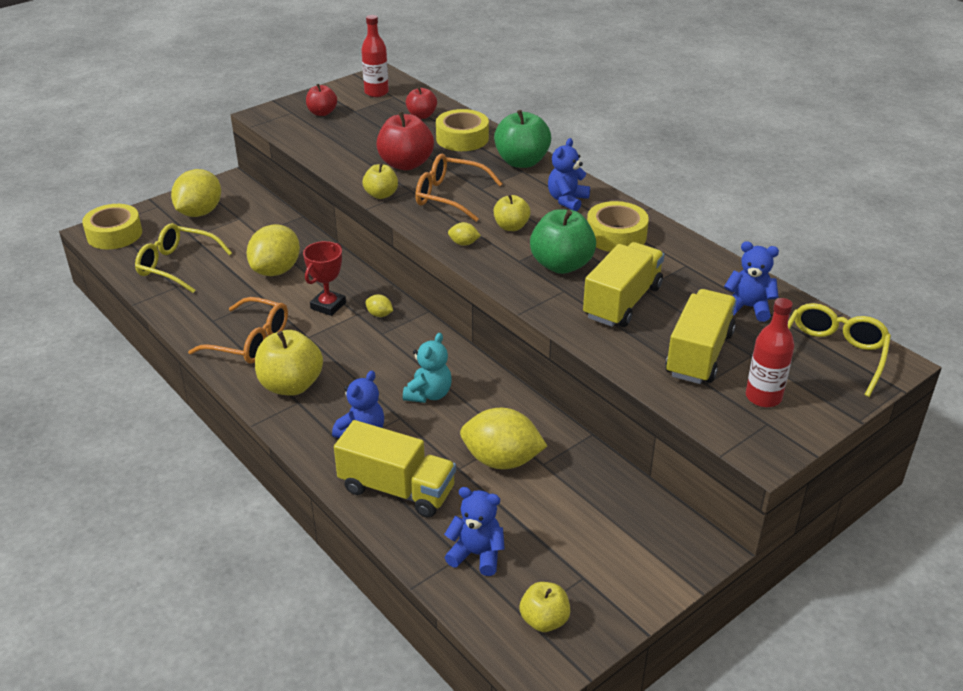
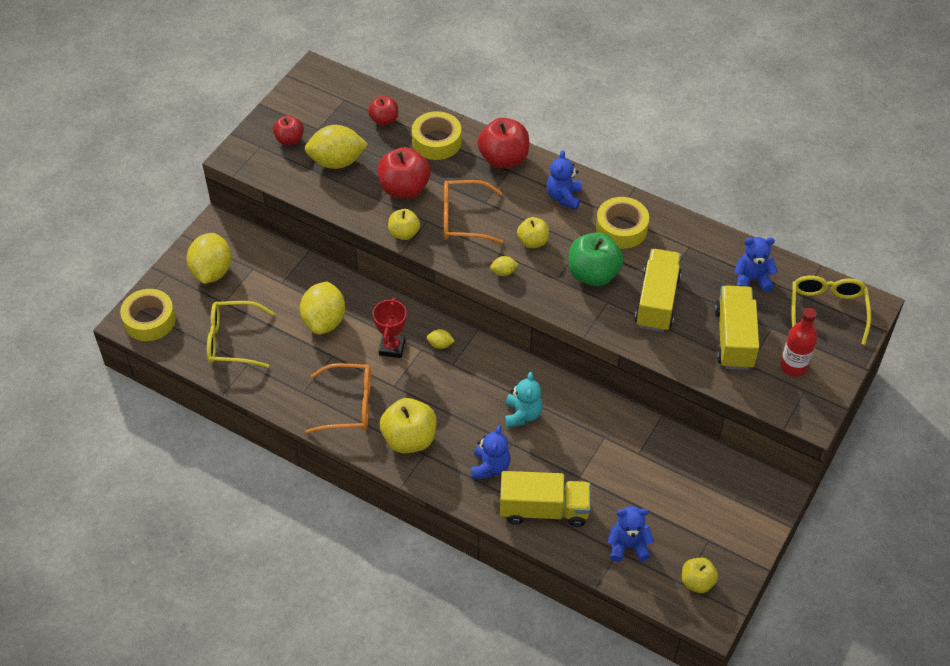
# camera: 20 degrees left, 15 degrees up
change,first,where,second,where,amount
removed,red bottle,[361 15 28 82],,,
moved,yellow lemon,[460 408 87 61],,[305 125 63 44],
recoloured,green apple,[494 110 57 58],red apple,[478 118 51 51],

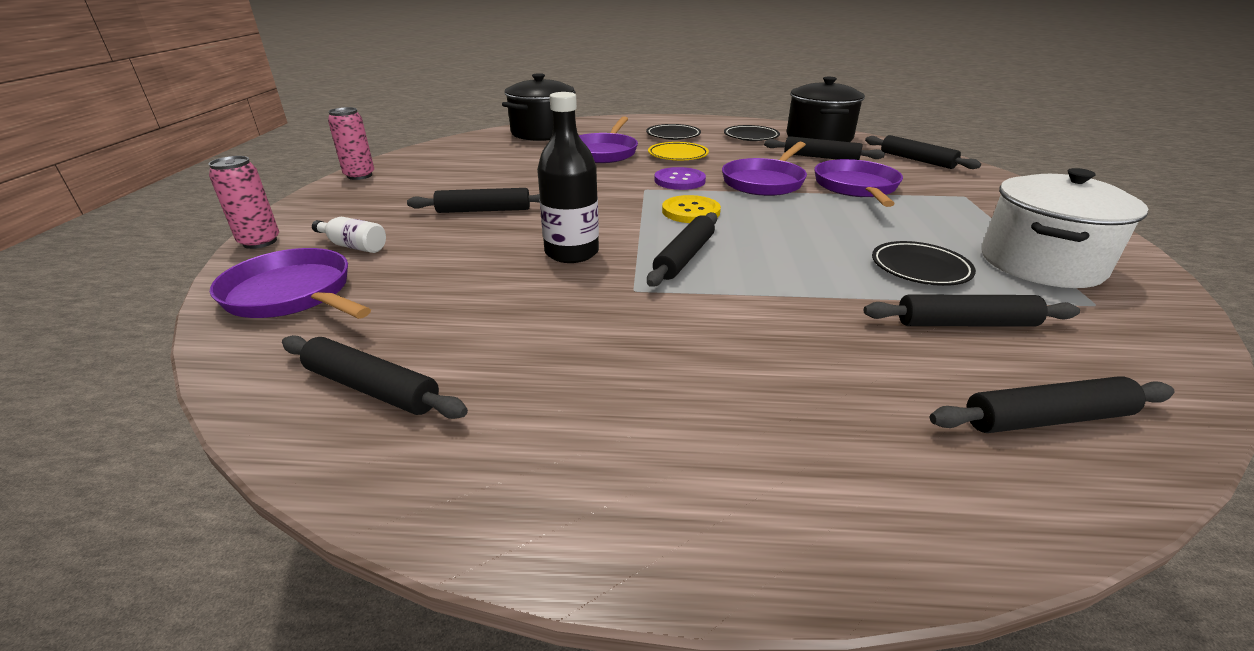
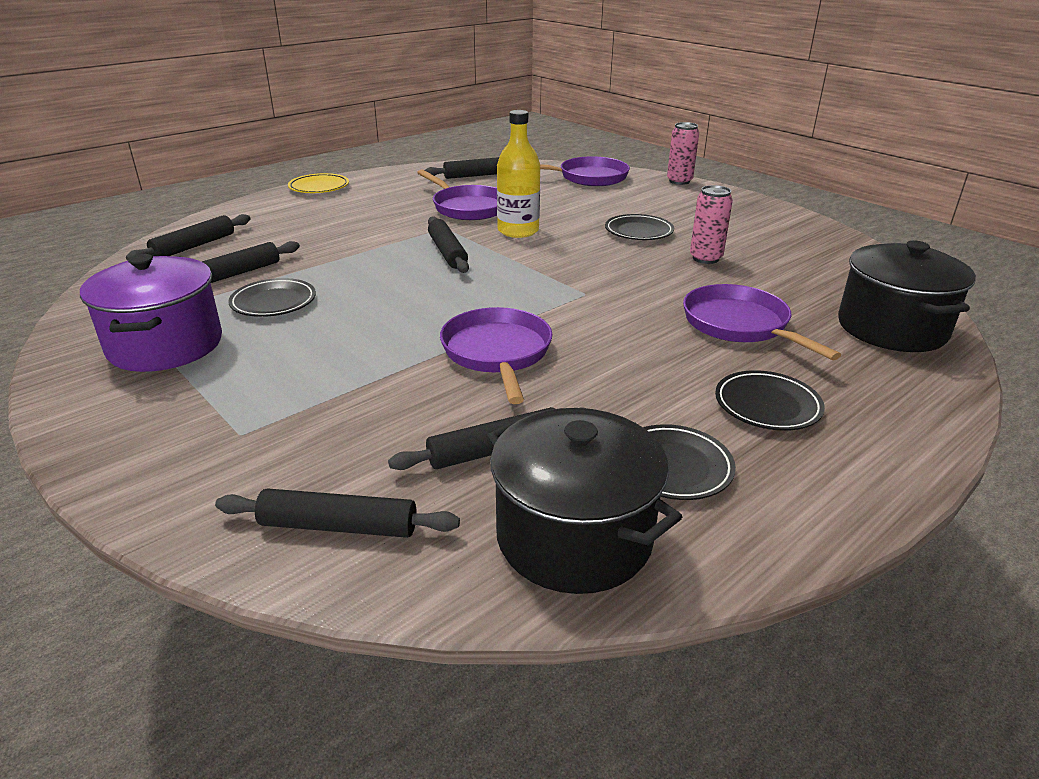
# camera: 135 degrees right, 0 degrees up
change,first,where,second,where,amount
removed,white bottle,[312 217 74 36],,,
moved,pink can,[328 107 46 73],,[690 185 43 79],
replaced,black rolling pin,[407 188 133 25],black plate,[605 214 69 26],
recoloured,black bottle,[537 92 62 171],yellow bottle,[497 110 43 128],
moved,yellow plate,[648 142 61 19],,[288 173 61 20],
removed,purple button,[654 167 52 23],,,
removed,yellow button,[662 195 59 28],,,
moved,purple pan,[814 159 89 48],,[417 170 80 50],
recoloured,white pot,[982 168 166 120],purple pot,[80 254 142 118],

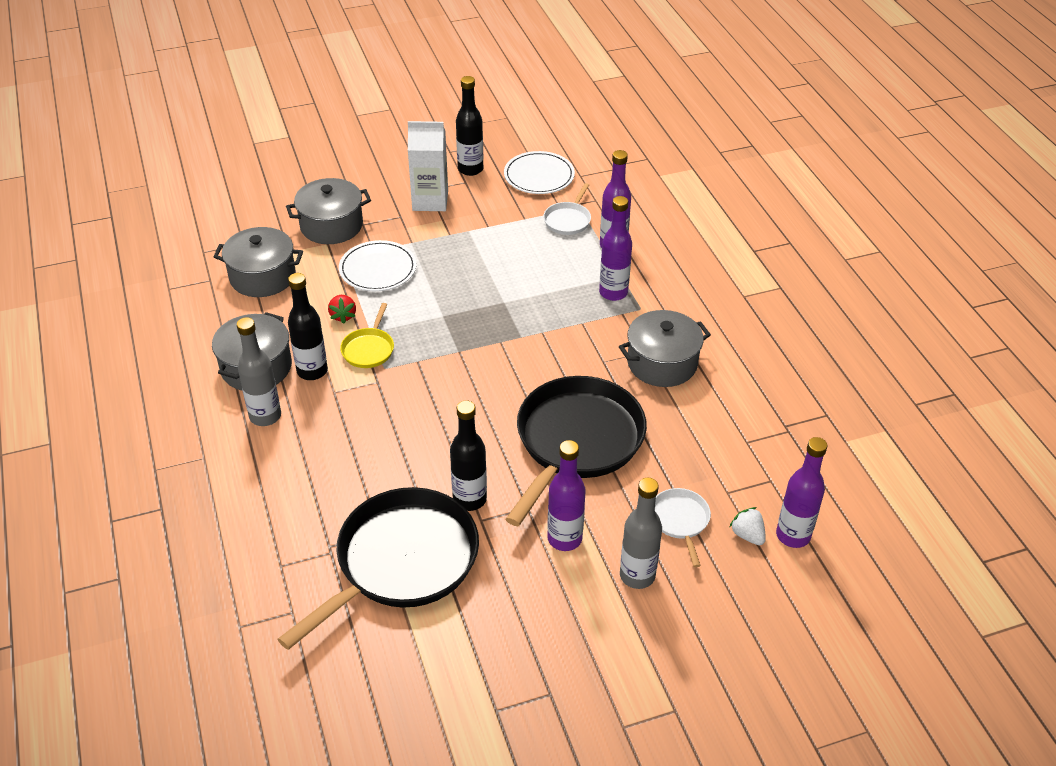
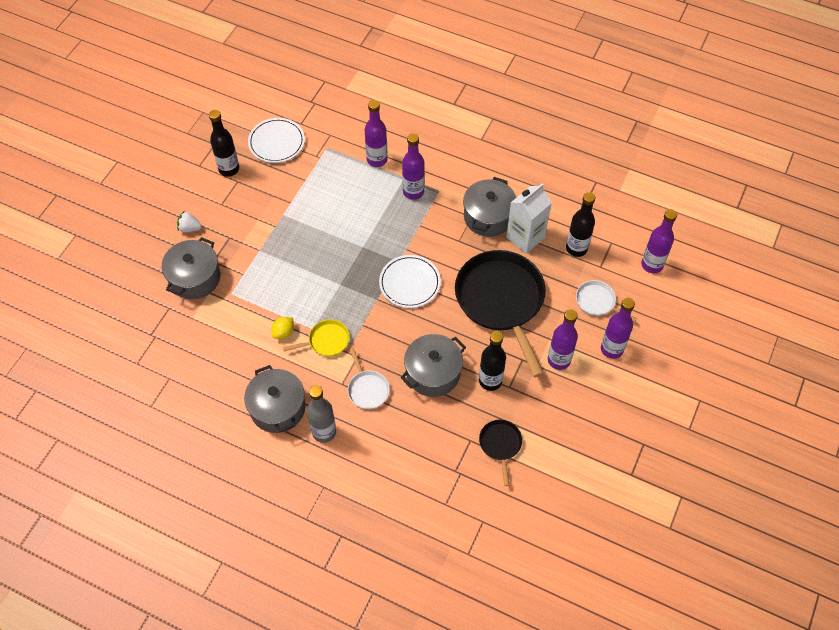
# camera: 45 degrees left, 15 degrees up
change,first,where,second,where,amount
moved,grey pot,[214 227 89 70],,[401 334 65 63],
resized,black pan,[277 487 202 163],,[479 420 43 66],x0.44
moved,black bottle,[288 273 40 107],,[566 192 29 65],
replaced,red strawberry,[328 295 28 29],yellow lemon,[271 317 23 22],
moved,white plate,[339 240 77 51],,[379 255 62 53],
turned,yellow pan,[340 303 54 65],,[283 319 67 37],75 degrees counterclockwise
moved,white carton,[408 121 40 90],,[506 183 46 71],
moved,white pan,[543 183 48 52],,[348 348 42 61],
recoloured,grey bottle,[620 478 42 111],purple bottle,[601 298 34 61],
moved,white strawberry,[730 507 36 38],,[177 211 25 21],

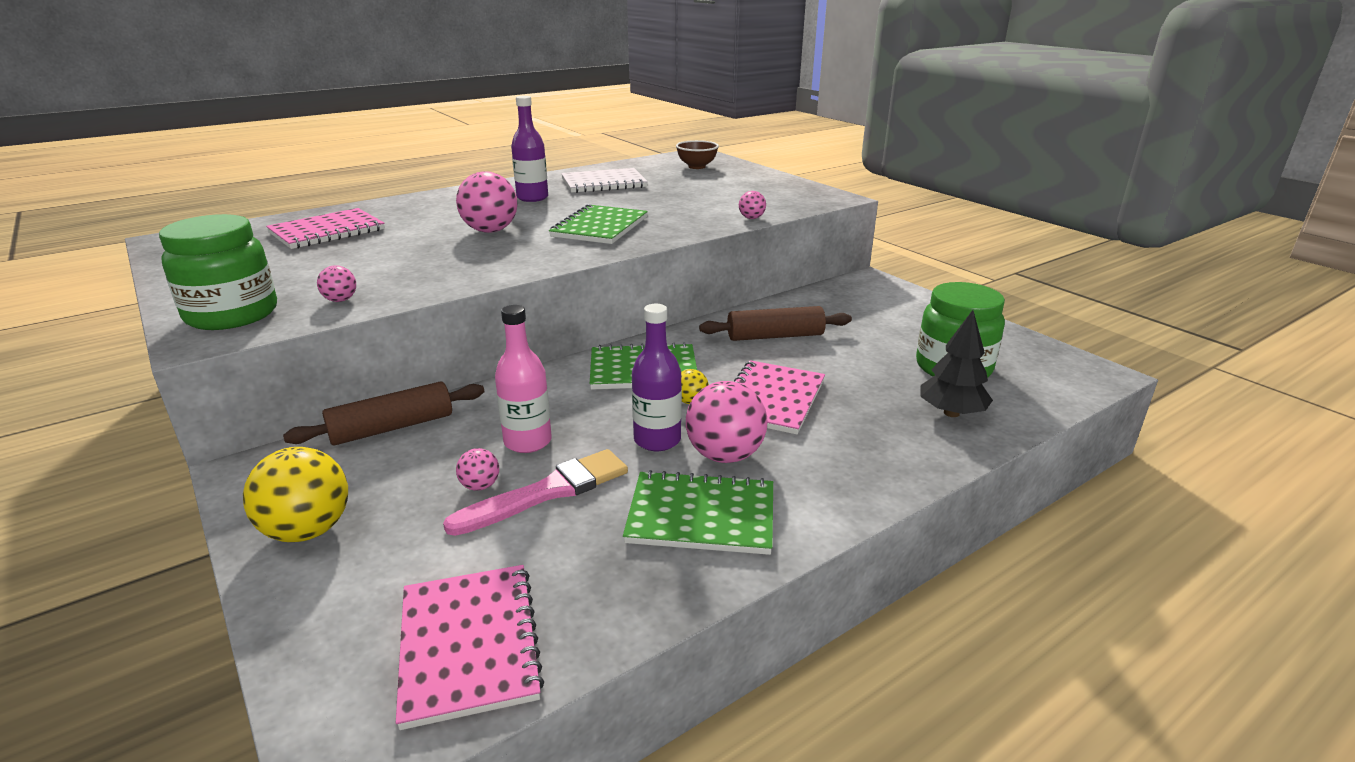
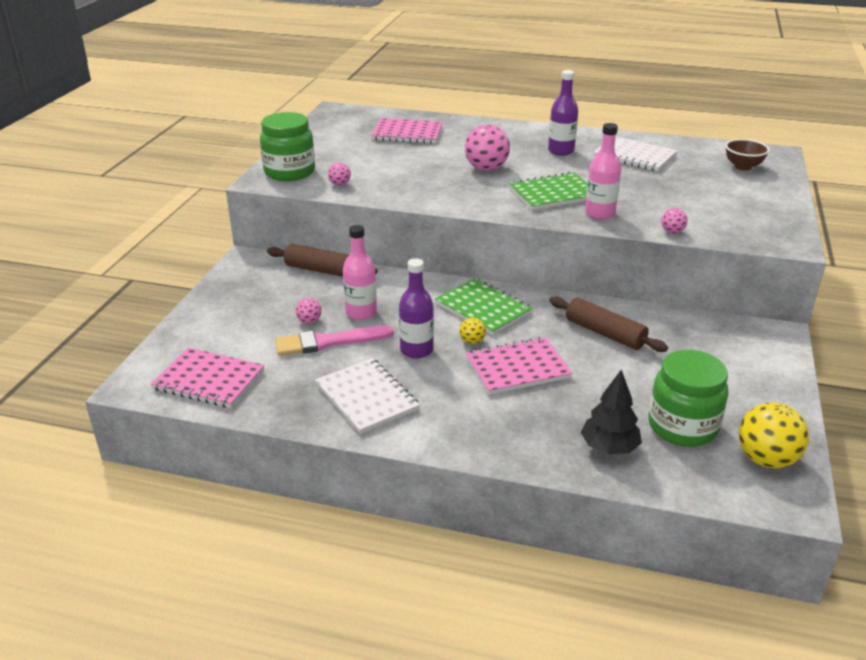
# camera: 50 degrees right, 5 degrees up
change,first,where,second,where,amount
moved,yellow ball,[243 447 105 95],,[739 402 70 67],
turned,pink notebook,[396 565 148 165],,[151 347 114 61],75 degrees clockwise
turned,pink brush,[443 449 185 87],,[275 326 119 30],150 degrees clockwise
recoloured,green notebook,[623 470 150 85],white notebook,[315 358 105 76],
removed,pink ball,[686 381 81 82],,,
added,,,pink bottle,[585 123 36 97],

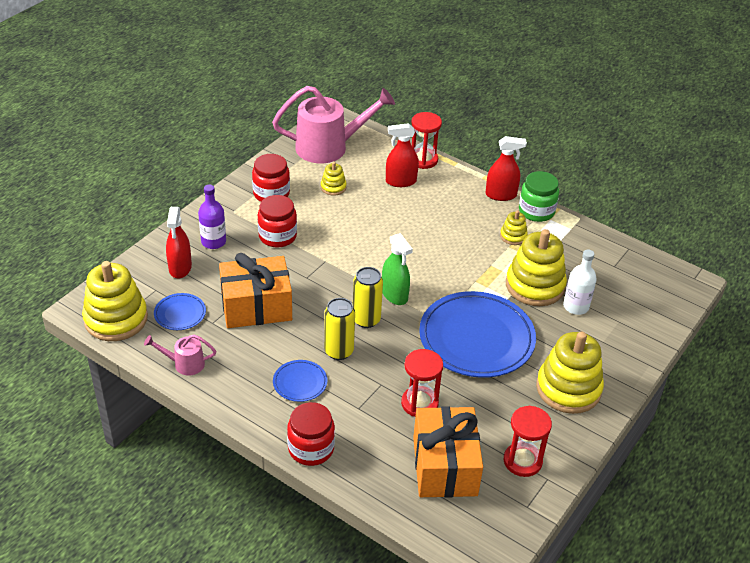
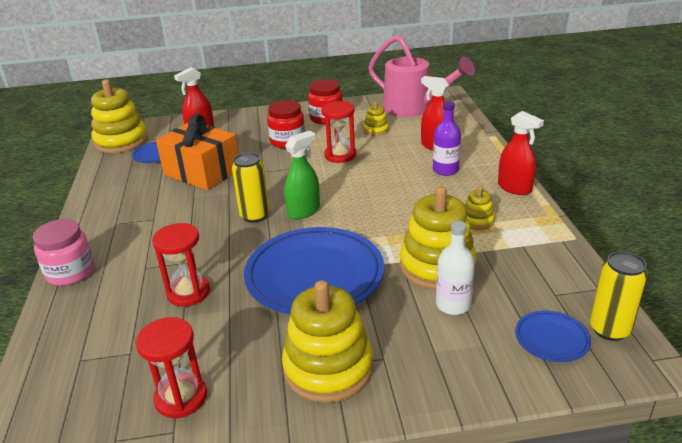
# camera: 50 degrees right, 10 degrees down
change,first,where,second,where,amount
removed,pink watering can,[144 334 72 42],,,
moved,purple bottle,[198 185 28 64],,[433 101 28 75],
moved,blue plate,[273 360 55 42],,[515 310 76 52],
recoloured,red jar,[287 402 48 64],pink jar,[33 219 61 67],
moved,yellow can,[324 298 31 62],,[590 251 58 90],
turned,green spray bottle,[382 233 31 72],,[284 131 36 88],150 degrees counterclockwise
moved,red hourglass,[411 112 31 57],,[321 101 35 62],
removed,orange gift,[413 406 70 92],,,
removed,green jar,[519 171 40 51],,,

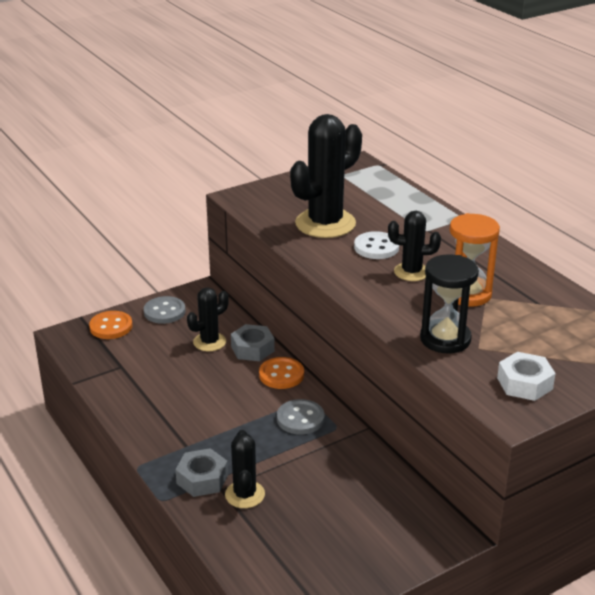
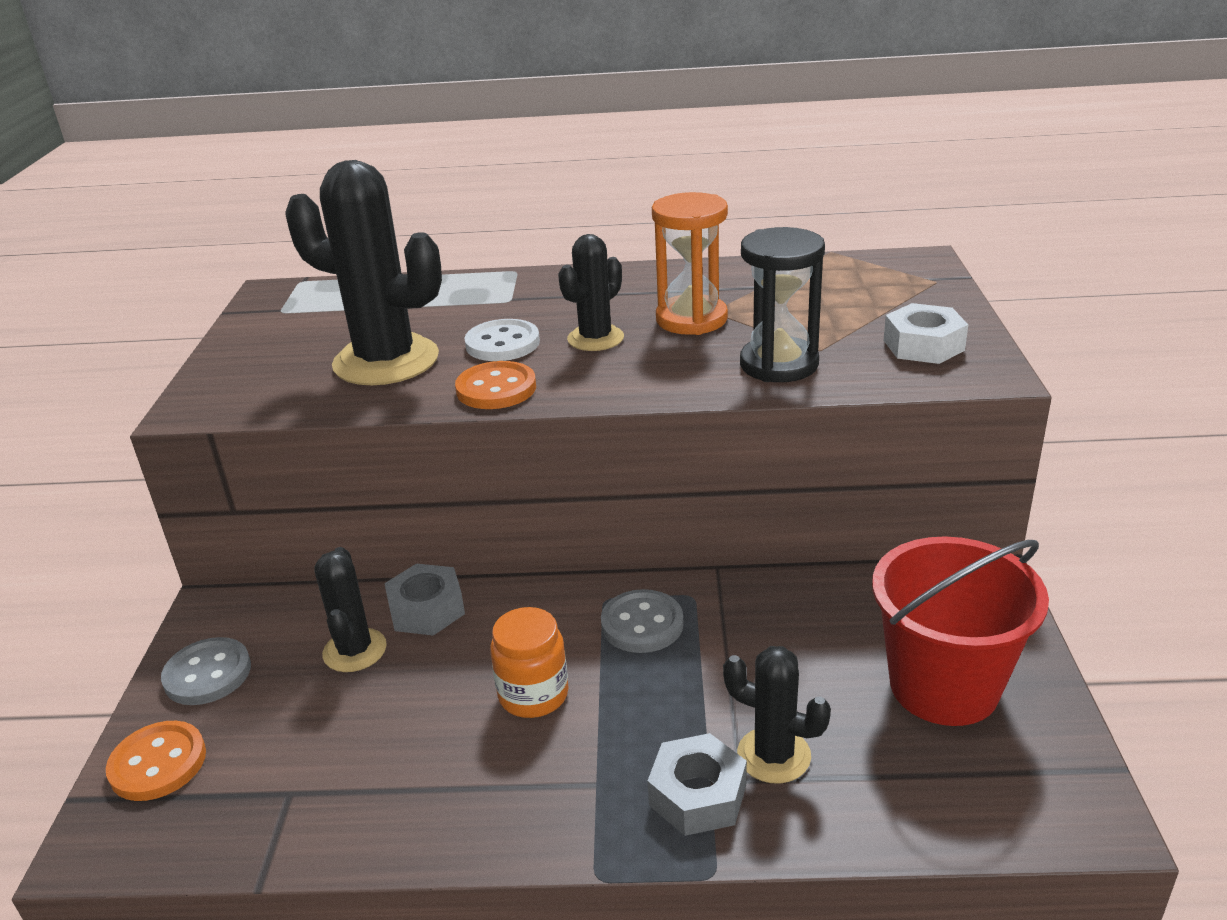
# camera: 55 degrees left, 0 degrees up
change,first,where,second,where,amount
moved,orange button,[259 357 45 32],,[455 361 81 48],
turned,black cactus,[290 114 72 124],,[285 160 157 225],60 degrees counterclockwise
added,,,orange jar,[490 607 79 111],
added,,,red bucket,[872 537 177 189],

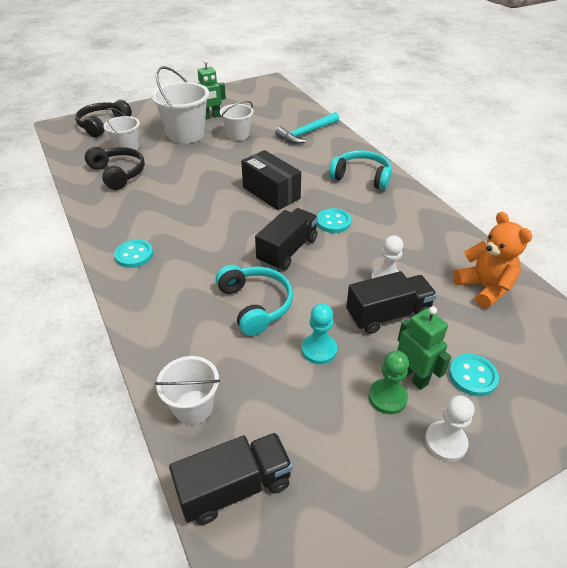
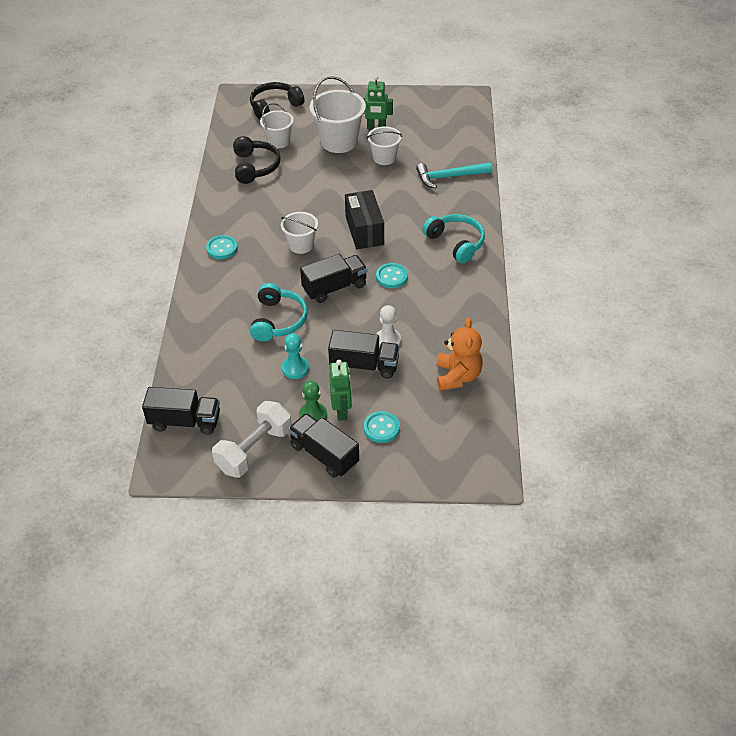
# camera: 30 degrees right, 5 degrees up
change,first,where,second,where,amount
moved,white bucket,[155 356 65 69],,[281 212 37 42],
replaced,white pawn,[425 395 49 67],black truck,[288 413 71 65],
added,,,white dumbbell,[212 401 80 76],

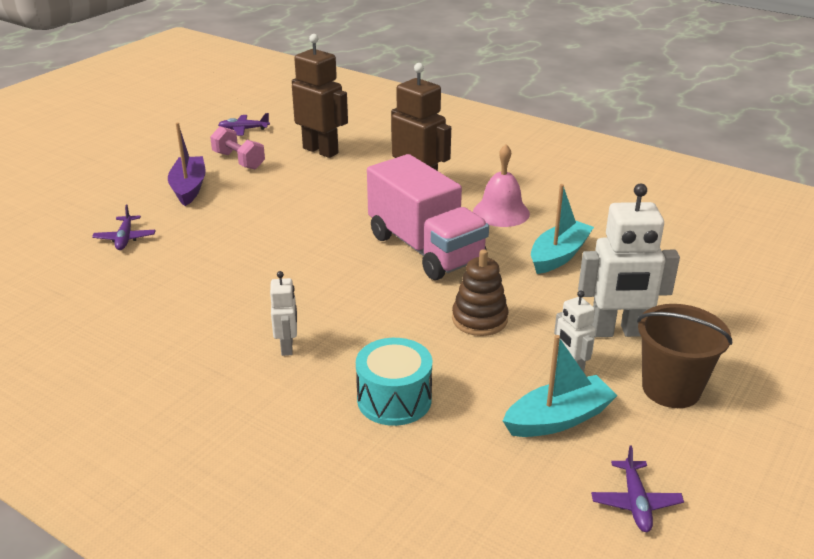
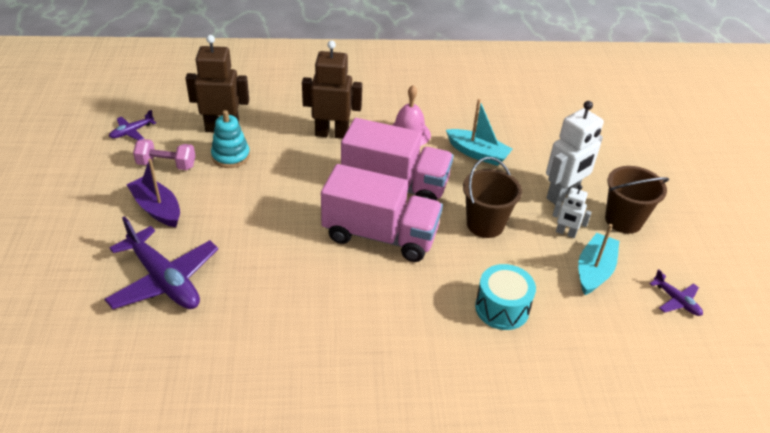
# camera: 40 degrees left, 10 degrees up
change,first,where,second,where,amount
resized,purple plane,[92 204 64 46],,[104 216 114 93],x2.11
removed,white robot,[270 271 27 85],,,
replaced,brown stacking toy,[452 249 57 87],brown bucket,[463 157 59 81],
turned,turquoise boat,[531 184 63 90],,[446 99 66 67],120 degrees clockwise
added,,,turquoise stacking toy,[211 110 39 58],
added,,,pink truck,[321 164 122 98],

